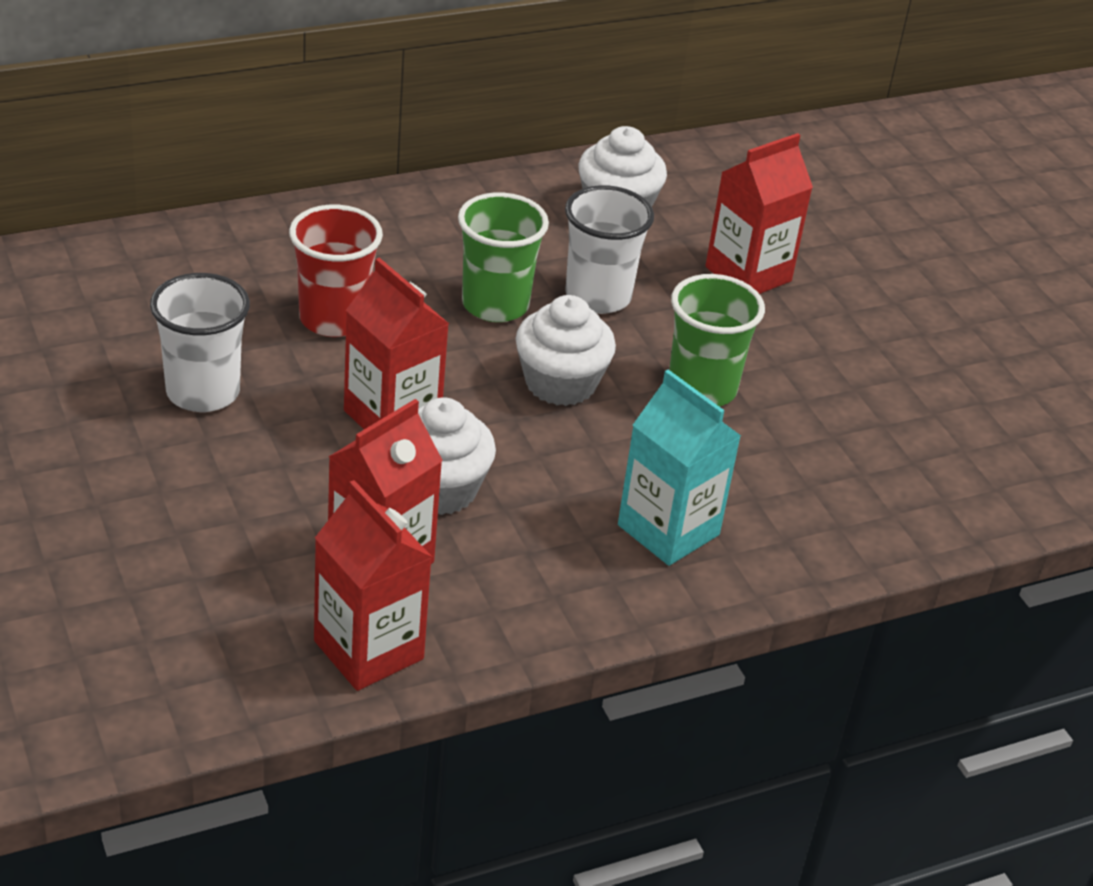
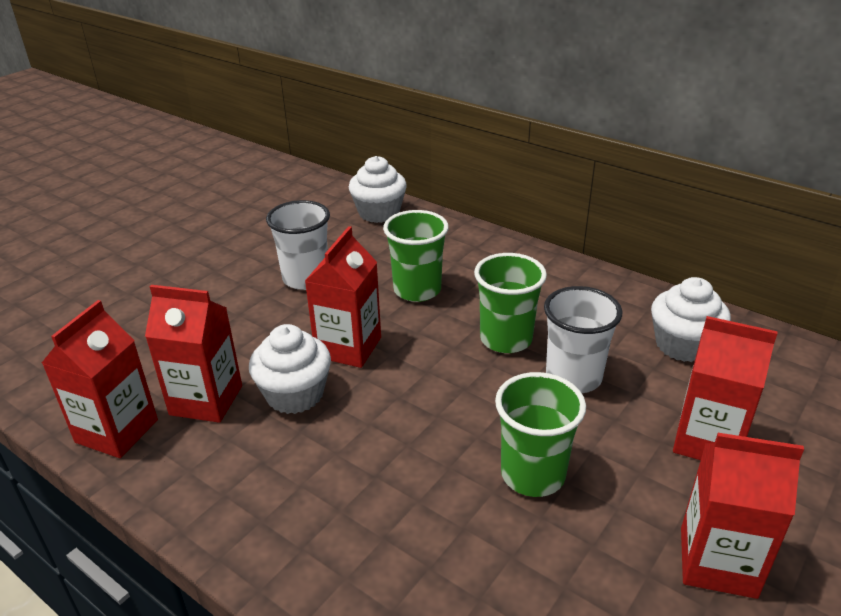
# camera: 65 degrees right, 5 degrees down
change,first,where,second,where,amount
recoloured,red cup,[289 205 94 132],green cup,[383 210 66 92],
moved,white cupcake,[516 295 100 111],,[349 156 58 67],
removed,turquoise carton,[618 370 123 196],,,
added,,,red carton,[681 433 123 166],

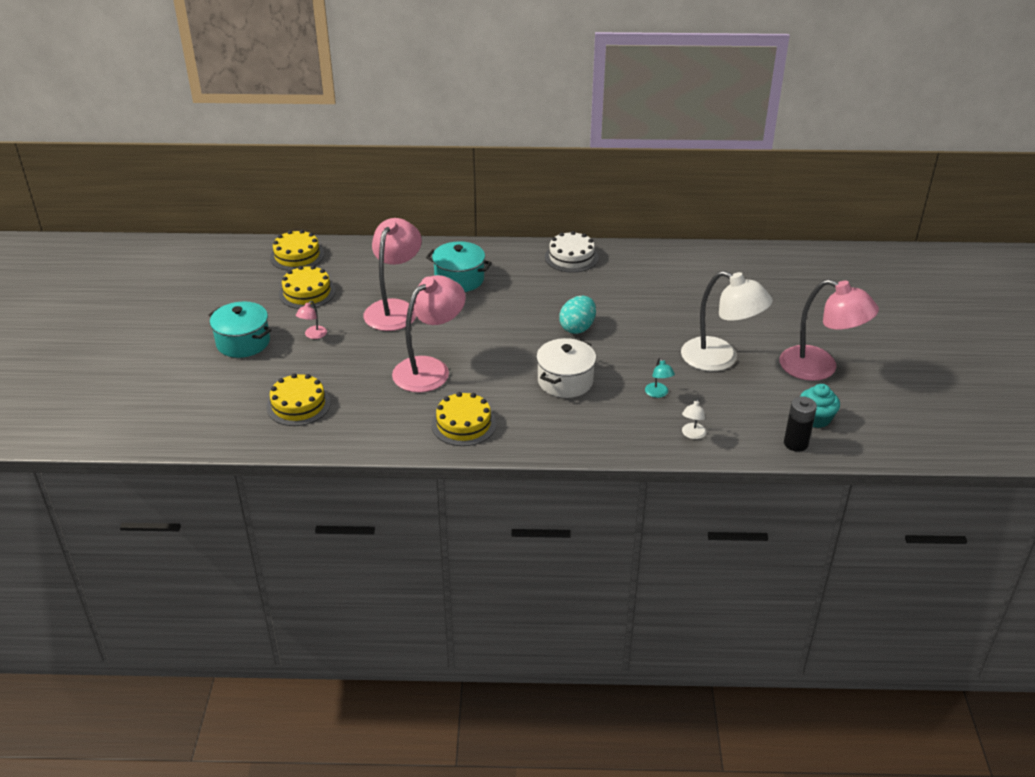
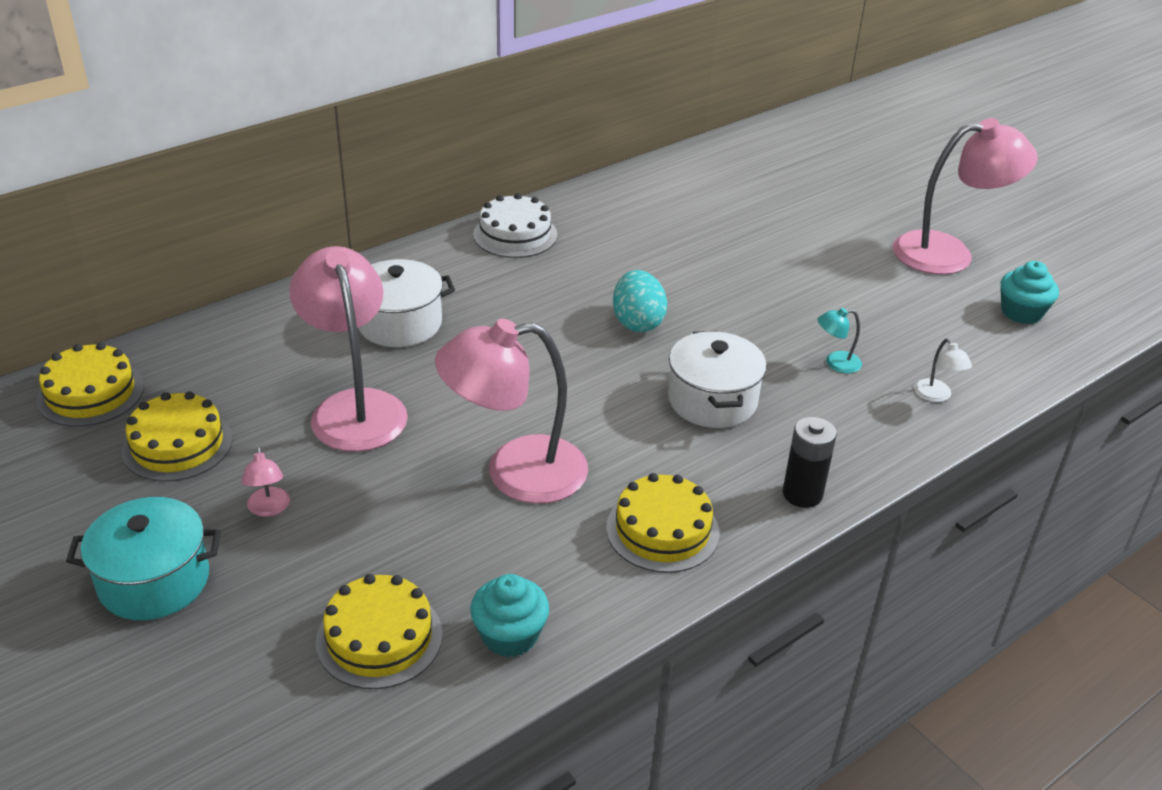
# camera: 40 degrees left, 0 degrees up
change,first,where,second,where,amount
turned,pink lamp,[392 275 74 118],,[435 319 153 185],105 degrees counterclockwise
recoloured,turquoise pot,[426 241 66 51],white pot,[358 259 97 88],
turned,turquoise lamp,[645 358 30 40],,[818 308 44 65],135 degrees clockwise
removed,white lamp,[681 271 92 100],,,
moved,black battery,[784 396 33 56],,[783 417 54 91],
added,,,turquoise cupcake,[470 574 79 83],

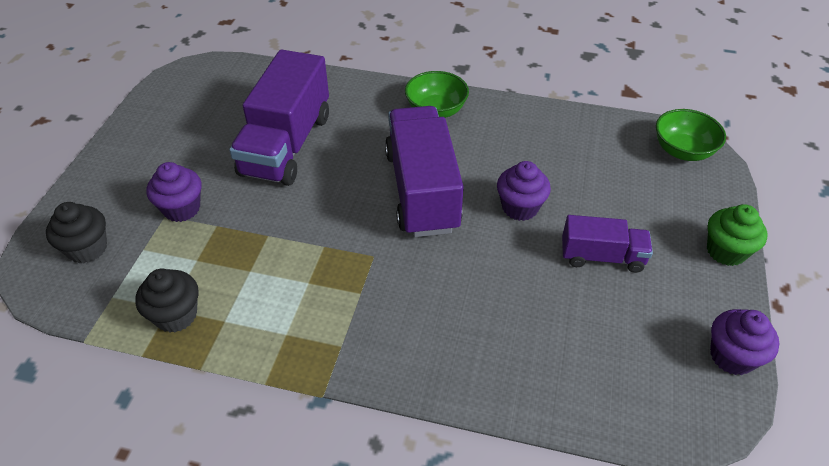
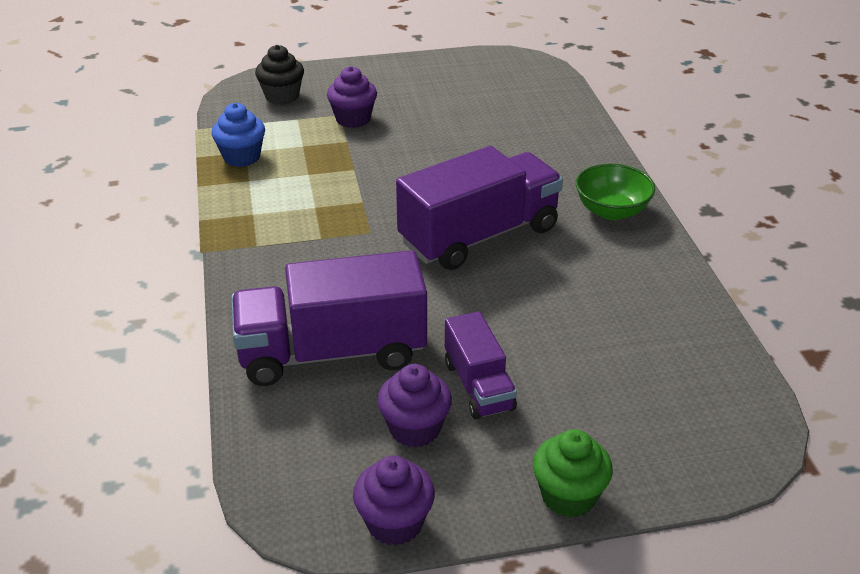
# camera: 65 degrees right, 10 degrees down
change,first,where,second,where,amount
recoloured,black cupcake,[135 269 64 64],blue cupcake,[211 103 54 64],
moved,purple truck,[229 50 100 136],,[231 250 196 136],
moved,purple cupcake,[497 161 54 60],,[377 364 75 84],
removed,green bowl,[656 109 70 52],,,

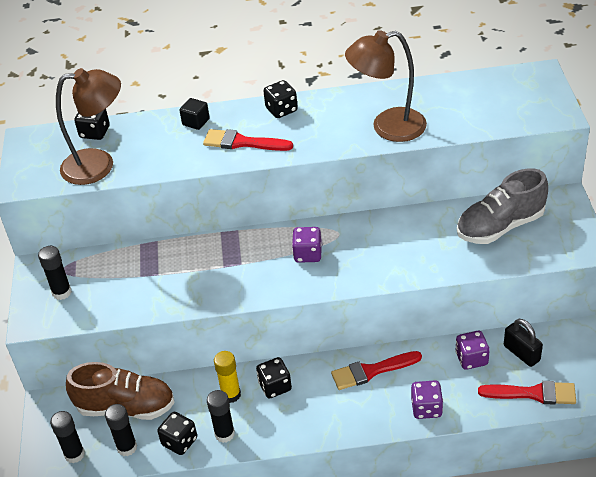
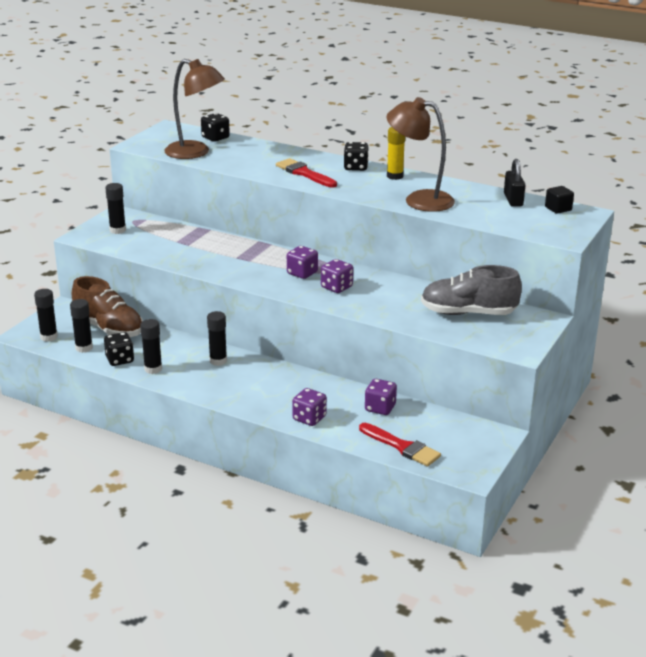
# camera: 30 degrees right, 15 degrees down
change,first,where,second,where,amount
moved,black cube,[179 98 31 32],,[545 186 29 28],
moved,yellow glue stick,[214 351 27 52],,[387 127 18 53],
replaced,black dice,[256 357 36 41],black glue stick,[207 311 20 55],
removed,red brush,[331 351 91 39],,,
moved,black padlock,[504 319 39 48],,[504 159 21 48],
added,,,purple dice,[321 259 32 34],

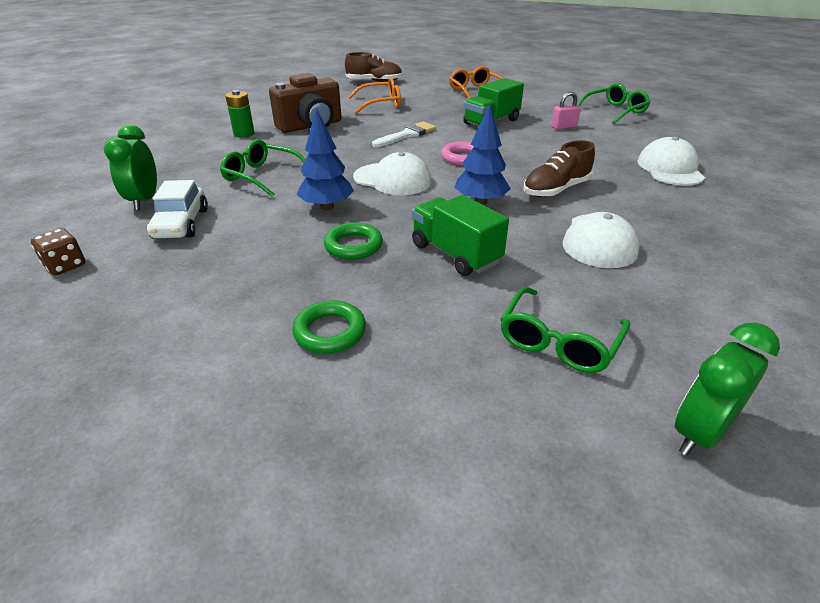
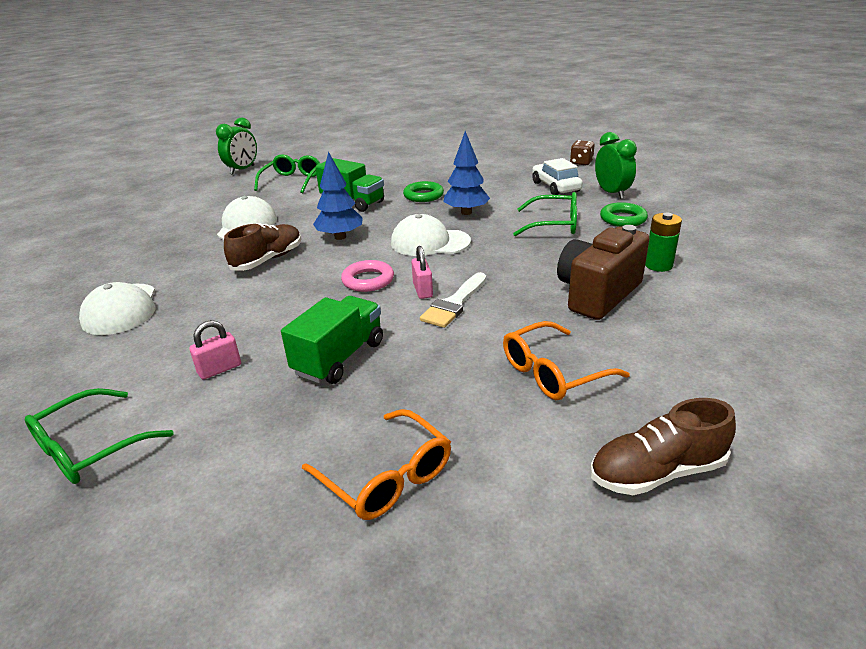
# camera: 165 degrees right, 5 degrees down
change,first,where,second,where,amount
moved,green ring,[292 300 74 54],,[600 202 48 25],
added,,,pink padlock,[411 246 22 53],

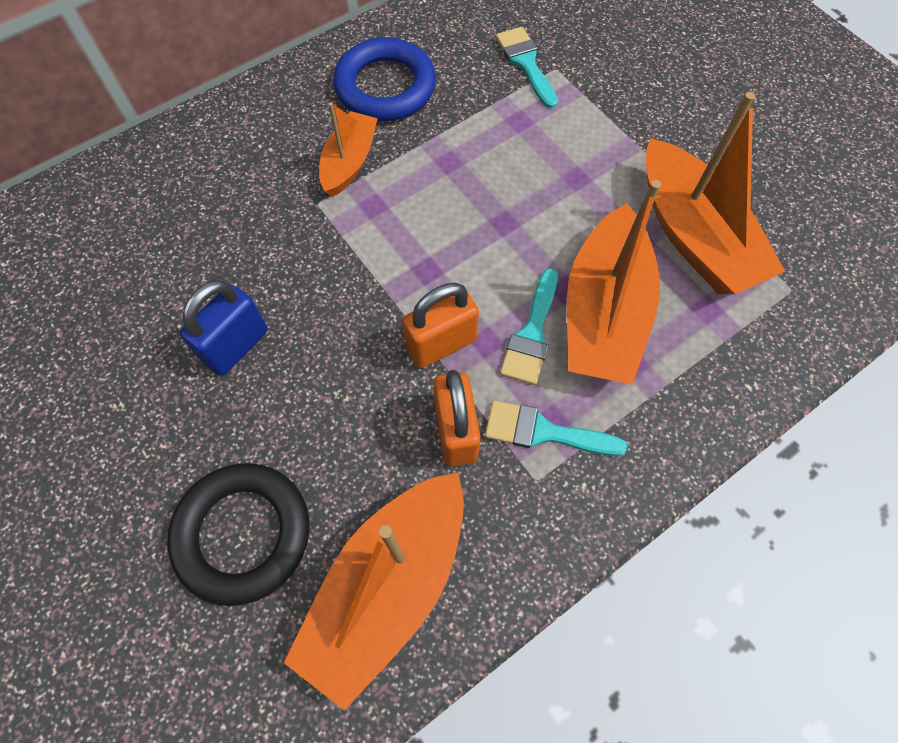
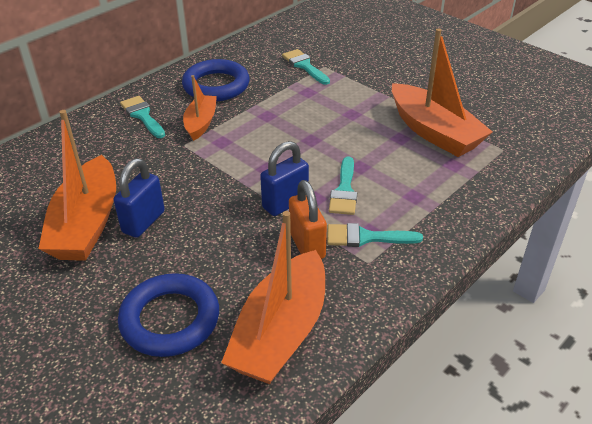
# camera: 10 degrees left, 25 degrees down
change,first,where,second,where,amount
recoloured,black ring,[167 463 142 143],blue ring,[118 273 101 84],
recoloured,orange padlock,[402 283 77 85],blue padlock,[260 141 49 75],
moved,orange boat,[567 180 94 205],,[38 110 78 151],
added,,,turquoise brush,[120 96 45 42],

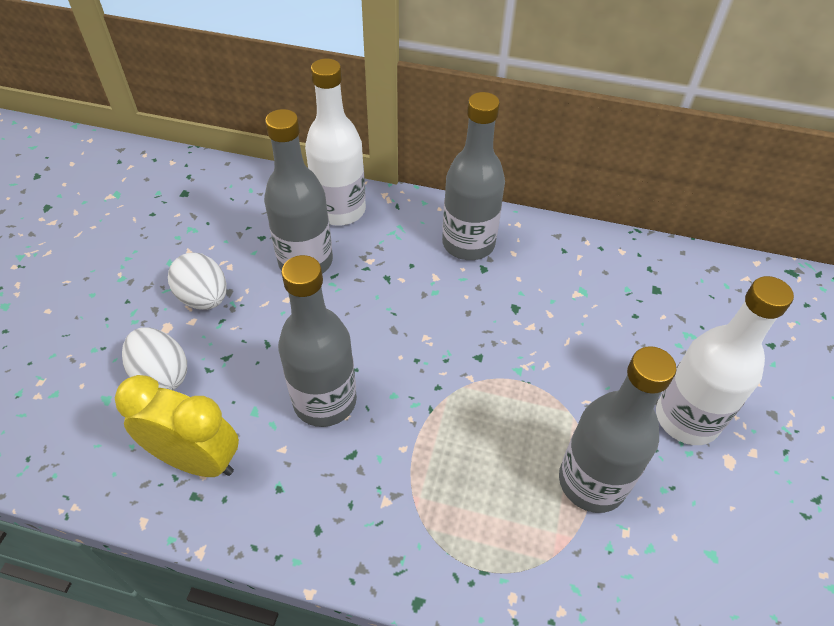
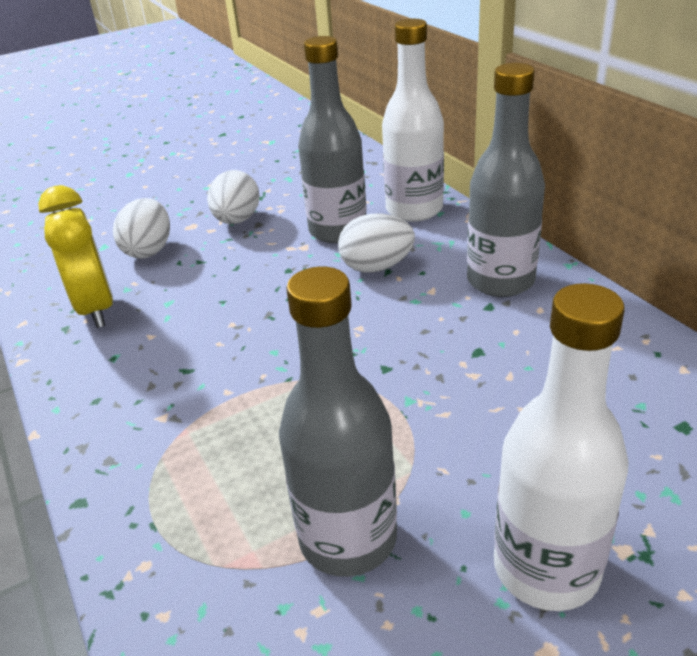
# camera: 50 degrees right, 15 degrees down
change,first,where,second,where,amount
removed,grey bottle,[278 255 79 172],,,
added,,,white egg,[338 213 77 60],

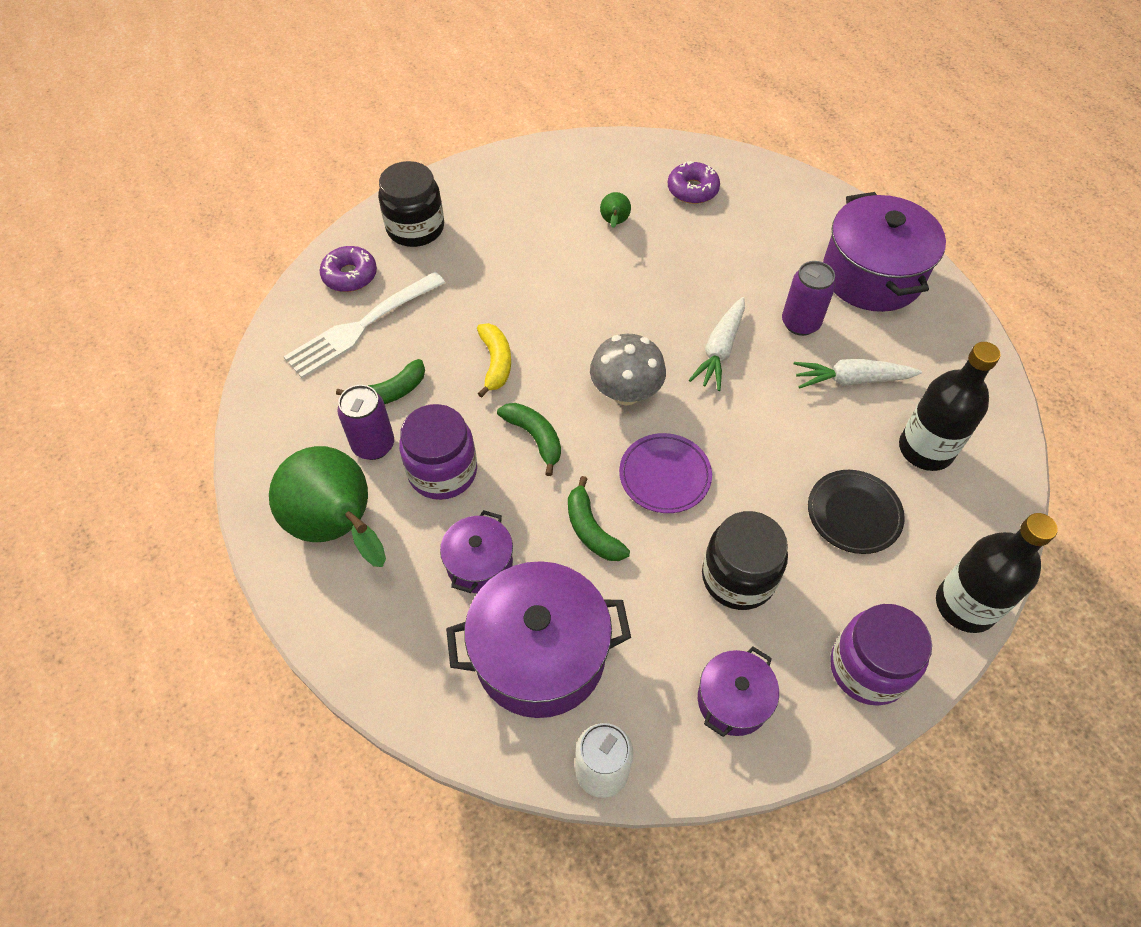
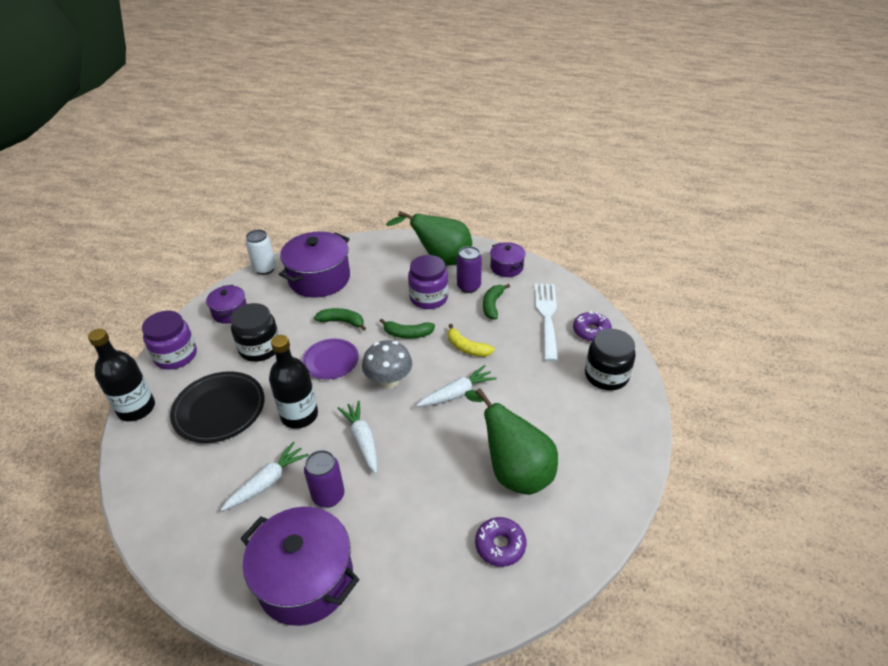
# camera: 135 degrees right, 15 degrees down
change,first,where,second,where,amount
moved,purple pot,[440 510 73 83],,[490 242 36 35],
resized,green pear,[600 192 31 36],,[465 388 93 107],x2.43
resized,black plate,[808 470 97 84],,[170 371 95 72],x1.51
moved,black bottle,[899 342 102 129],,[269 335 49 94],
added,,,white carrot,[416 365 81 42],

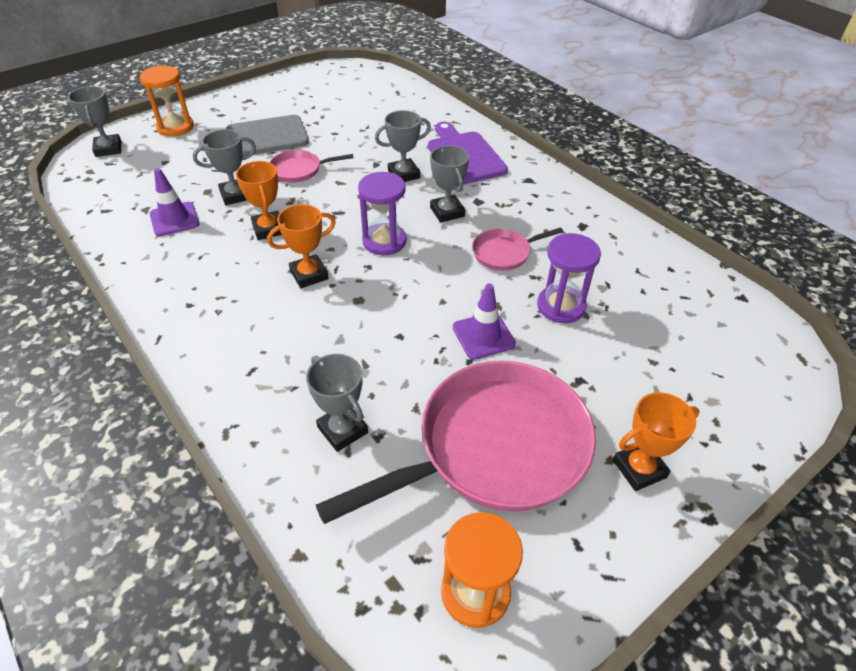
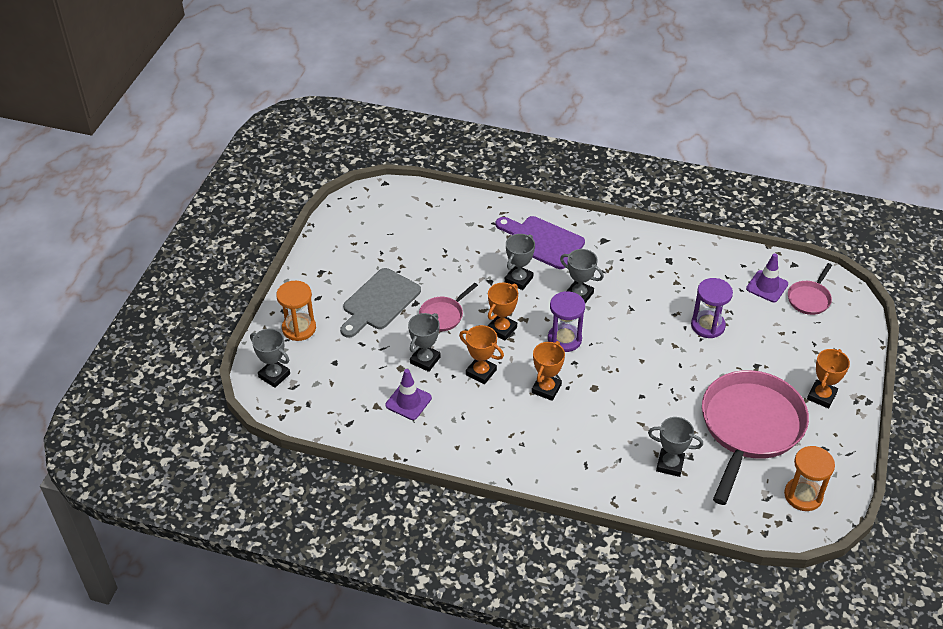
# camera: 35 degrees left, 0 degrees up
change,first,where,second,where,amount
moved,purple traffic cone,[453 284 63 76],,[746 253 42 49],
moved,pink pan,[472 227 91 44],,[788 263 44 52],
added,,,orange trophy,[488 283 30 57],

